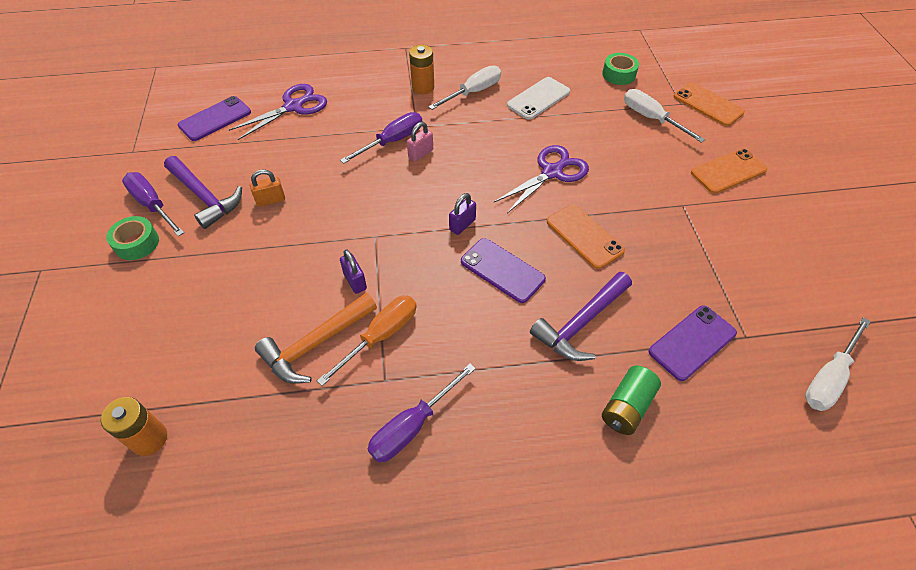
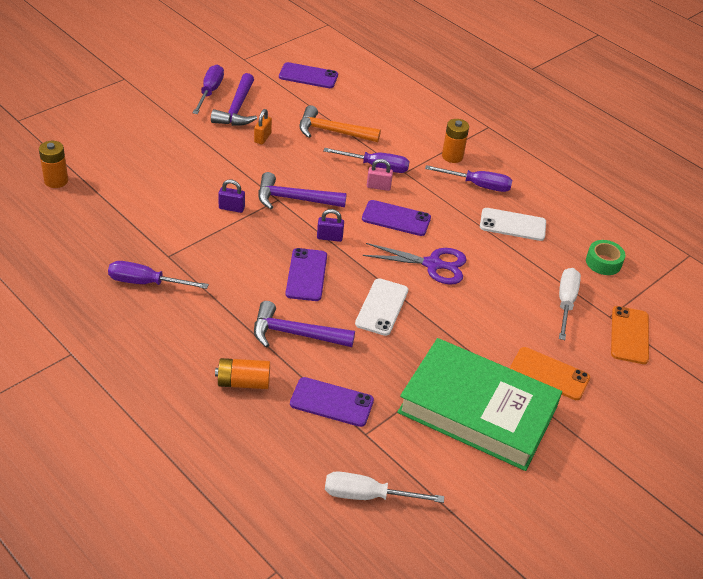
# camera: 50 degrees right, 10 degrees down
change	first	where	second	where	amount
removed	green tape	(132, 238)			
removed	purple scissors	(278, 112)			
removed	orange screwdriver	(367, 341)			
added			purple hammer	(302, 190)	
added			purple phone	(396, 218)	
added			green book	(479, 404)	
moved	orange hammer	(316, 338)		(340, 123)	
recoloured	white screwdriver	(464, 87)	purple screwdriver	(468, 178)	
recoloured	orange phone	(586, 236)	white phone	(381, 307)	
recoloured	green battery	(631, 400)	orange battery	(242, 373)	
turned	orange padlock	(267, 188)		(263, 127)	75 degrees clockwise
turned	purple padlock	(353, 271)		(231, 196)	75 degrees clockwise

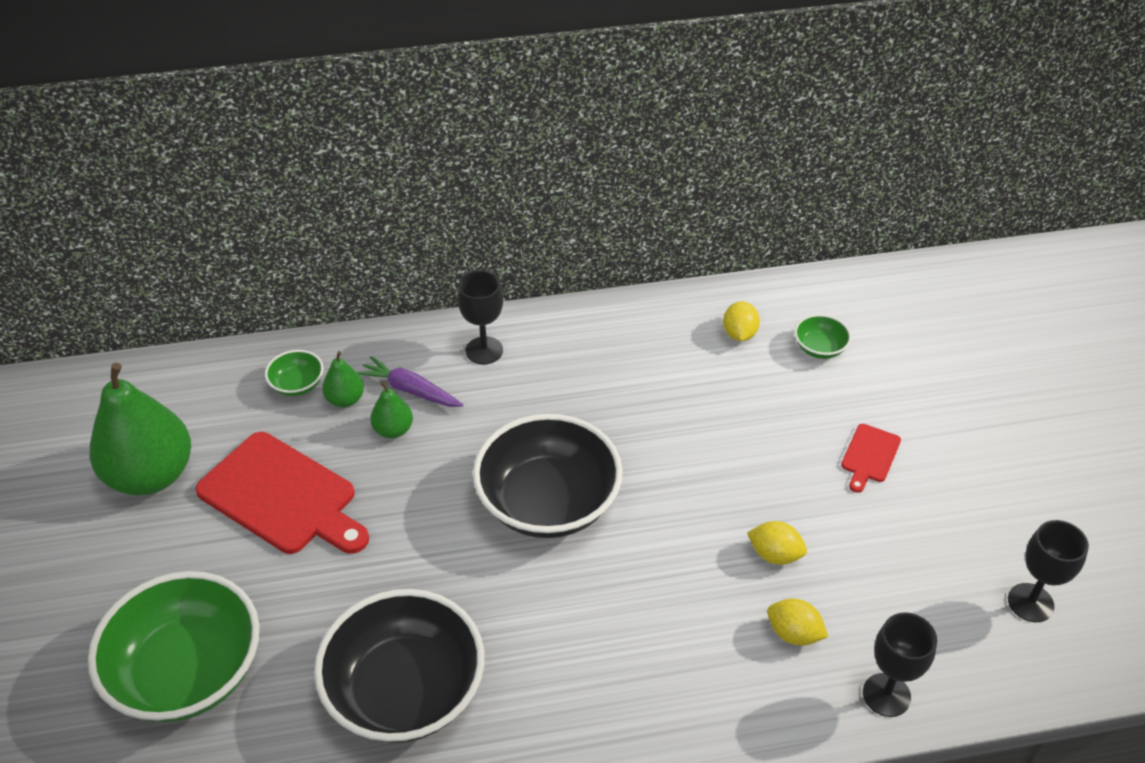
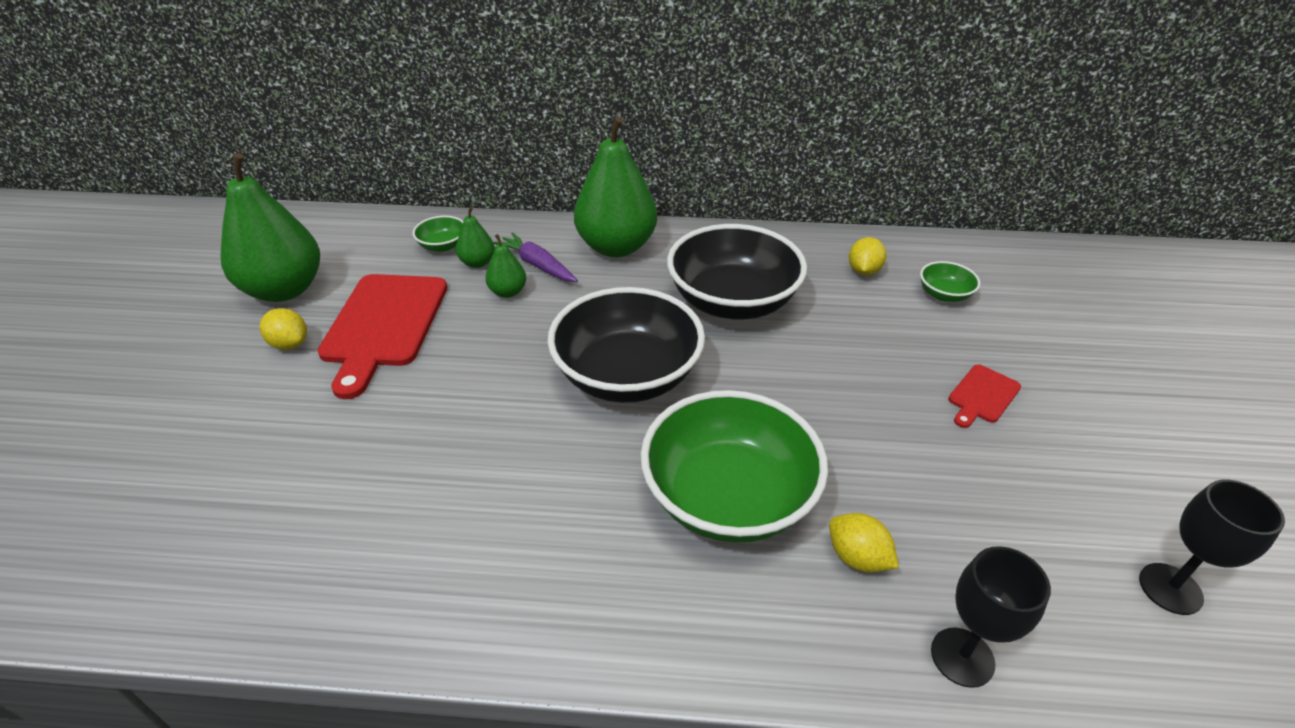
# camera: 15 degrees right, 5 degrees down
change	first	where	second	where	amount
moved	green bowl	(174, 646)		(734, 466)	
moved	black bowl	(399, 666)		(737, 271)	
moved	yellow lemon	(777, 543)		(283, 329)	
replaced	black goblet	(480, 317)	green pear	(615, 186)	
turned	red cutting board	(282, 493)		(382, 336)	45 degrees clockwise

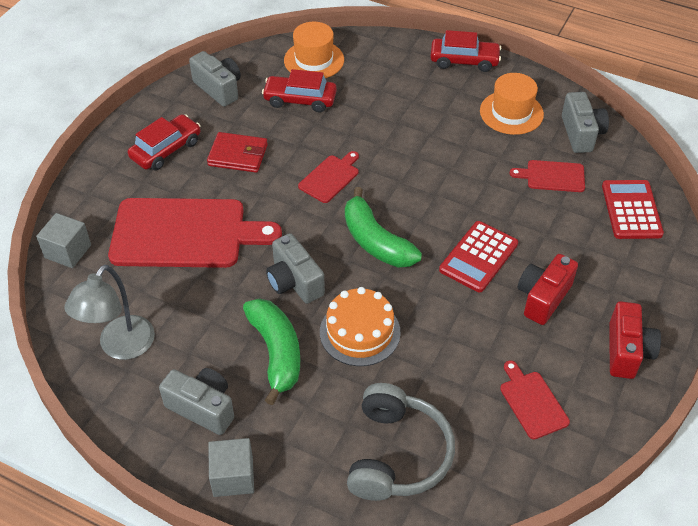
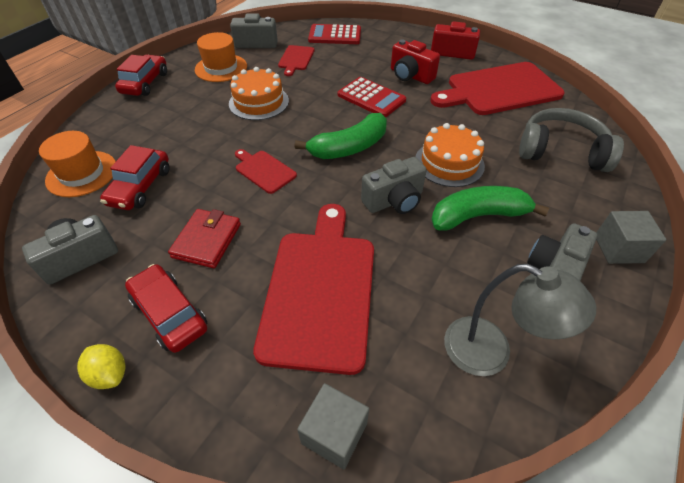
# camera: 85 degrees left, 0 degrees up
change	first	where	second	where	amount
added			yellow lemon	(101, 366)	
added			orange cake	(259, 93)	
resized	red cutting board	(535, 399)		(497, 88)	x2.15

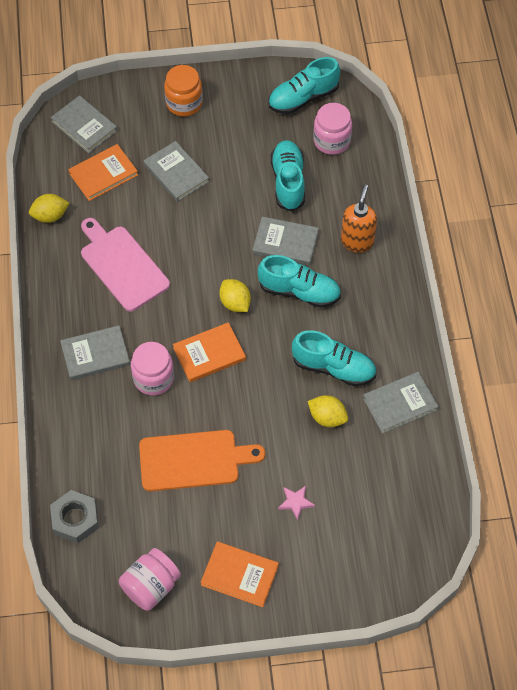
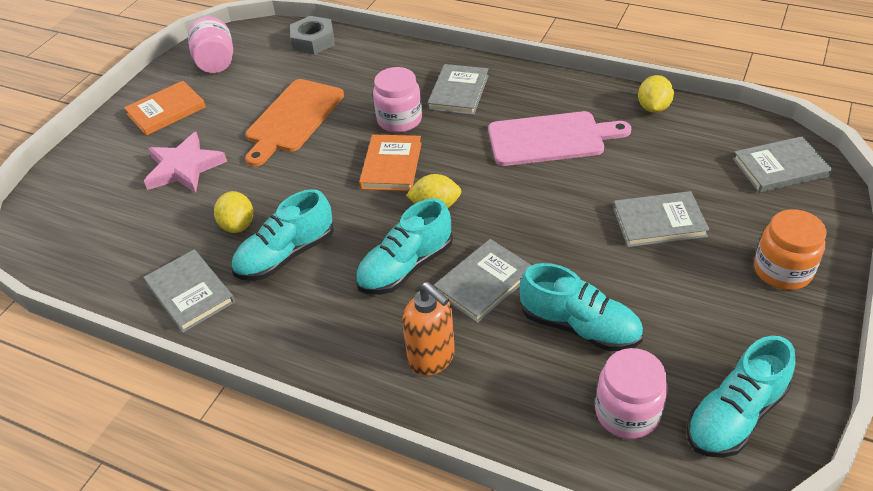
# camera: 125 degrees right, 15 degrees down
change	first	where	second	where	amount
removed	orange book	(103, 172)			
turned	turquoise shoe	(304, 85)		(740, 397)	135 degrees counterclockwise
turned	yellow lemon	(328, 411)		(233, 212)	75 degrees counterclockwise
turned	grey book	(401, 403)		(189, 291)	45 degrees counterclockwise
resized	pink star	(296, 503)		(185, 162)	x2.01

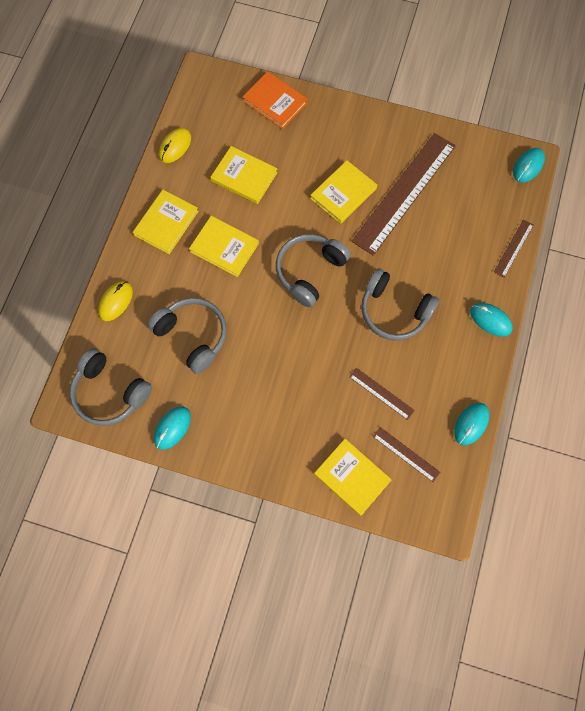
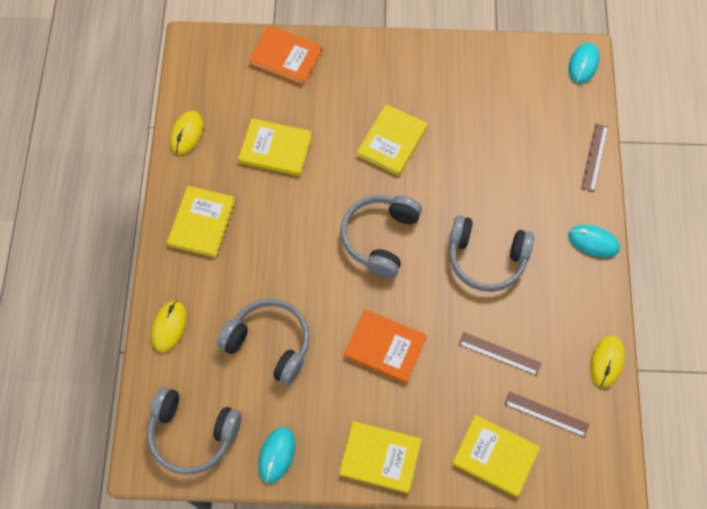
# camera: 15 degrees left, 5 degrees down
change	first	where	second	where	amount
removed	brown ruler	(403, 194)			
added			orange book	(385, 346)	
moved	yellow book	(224, 246)		(380, 457)	
recoloured	turquoise mouse	(472, 424)	yellow mouse	(607, 362)	

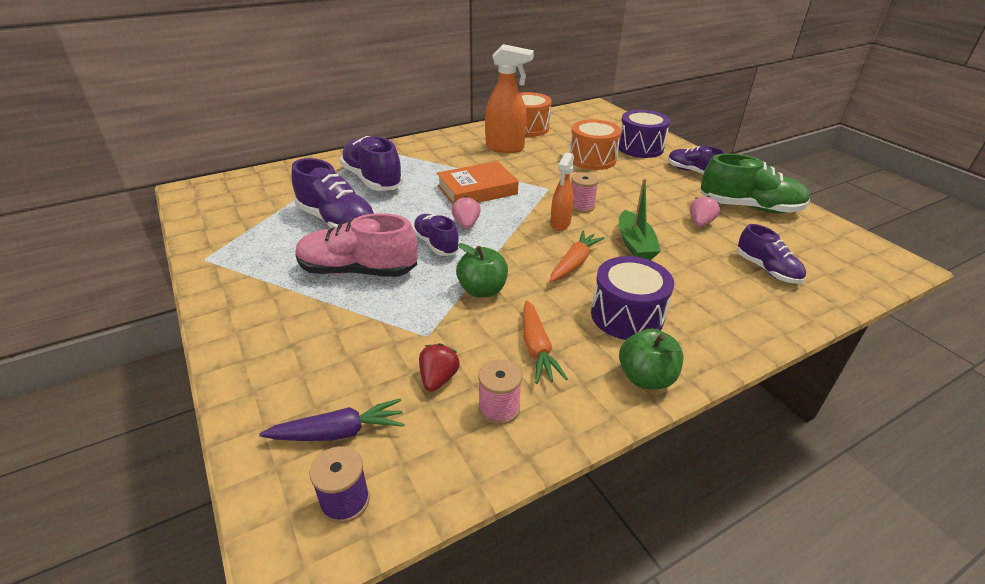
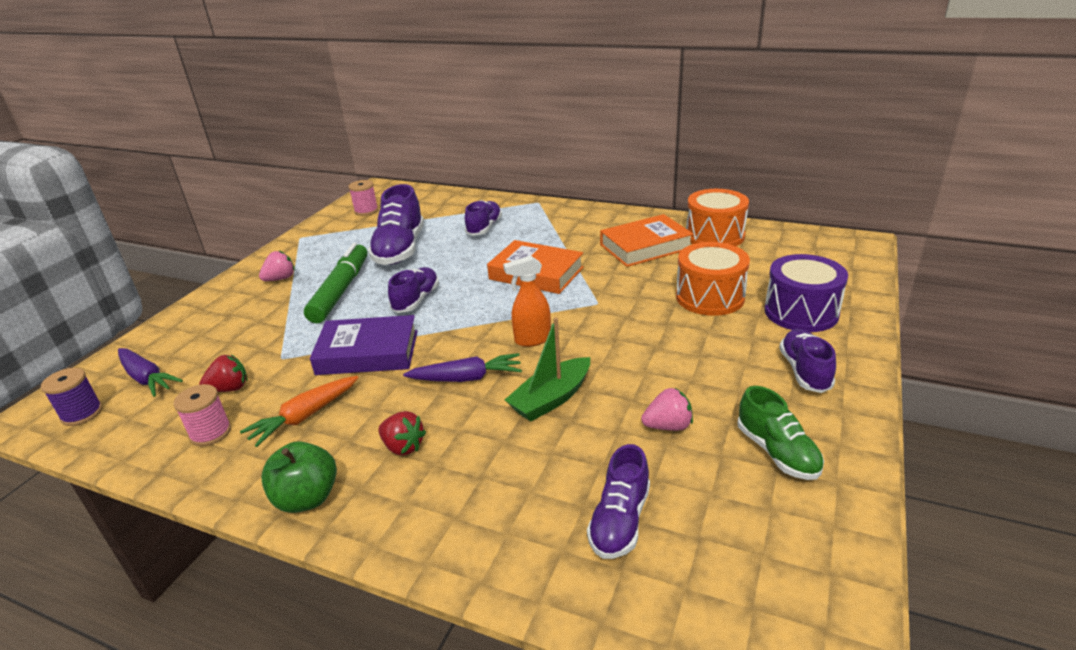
# camera: 55 degrees right, 5 degrees down
change	first	where	second	where	amount
moved	pink strawberry	(466, 212)		(277, 266)	
moved	pink spool	(585, 192)		(363, 198)	
replaced	pink shoe	(356, 245)	green marker	(336, 283)	
replaced	green apple	(482, 270)	purple book	(364, 345)	
replaced	orange spray bottle	(509, 98)	orange book	(647, 240)	
replaced	purple drum	(632, 298)	red strawberry	(402, 433)	
recoloured	orange carrot	(577, 256)	purple carrot	(462, 367)	
resized	purple shoe	(372, 163)		(483, 218)	x0.62
resized	green shoe	(755, 183)		(780, 433)	x0.62

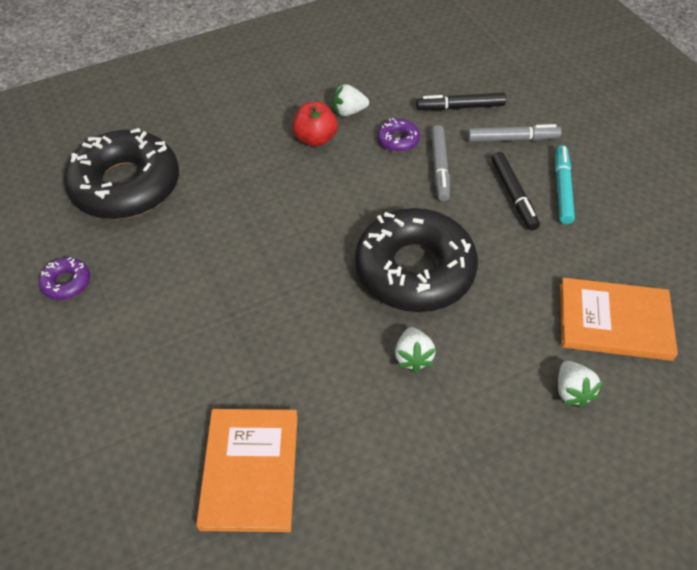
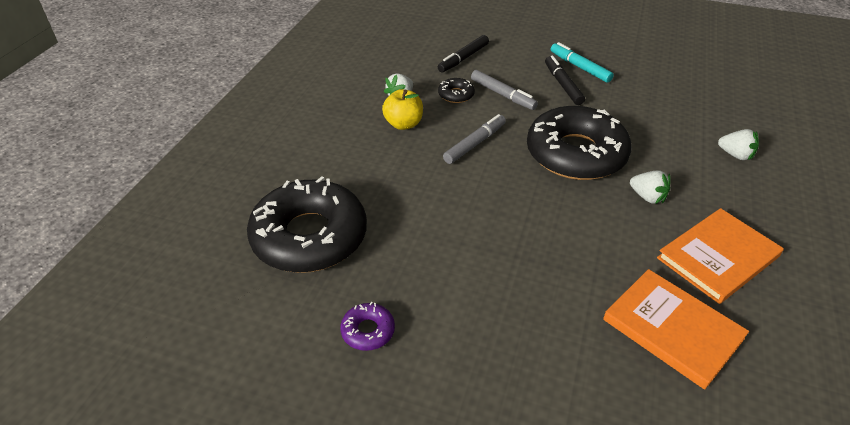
# camera: 45 degrees left, 10 degrees down
change	first	where	second	where	amount
moved	grey marker	(514, 133)		(474, 139)	
moved	orange book	(619, 319)		(720, 256)	
recoloured	red apple	(315, 124)	yellow apple	(402, 109)	
recoloured	purple donut	(398, 135)	black donut	(456, 90)	
turned	black marker	(515, 191)		(565, 80)	135 degrees counterclockwise

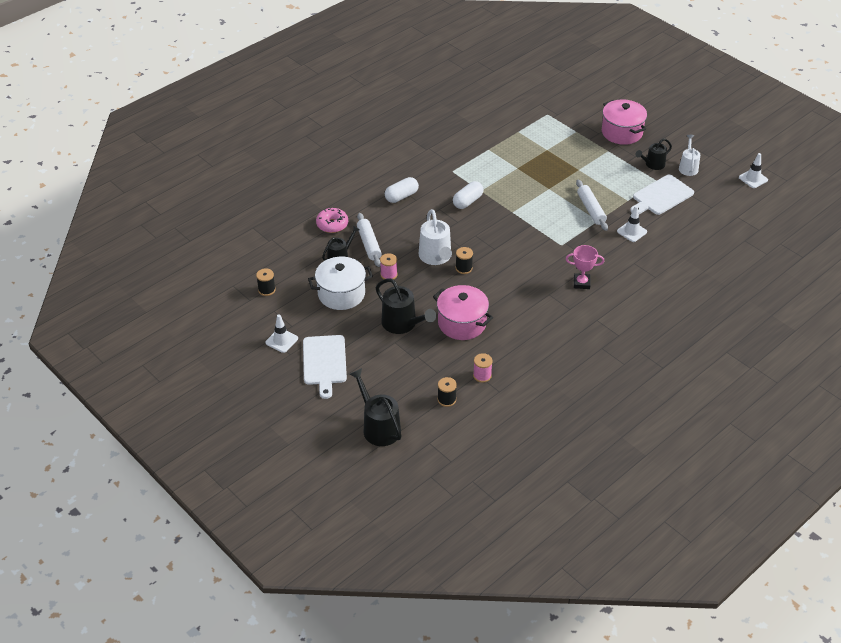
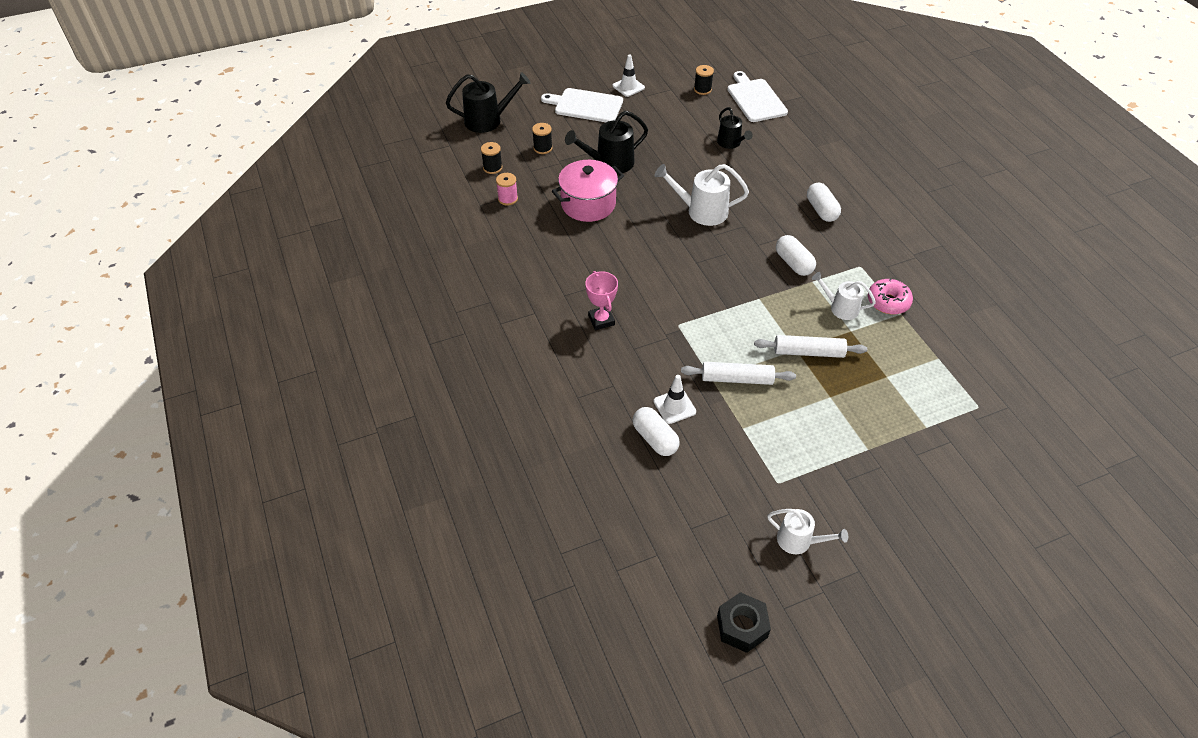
# camera: 110 degrees right, 5 degrees up
change	first	where	second	where	amount
removed	white pot	(340, 283)			
removed	pink spool	(389, 266)			
removed	pink pot	(624, 122)			
removed	black watering can	(653, 154)			
added			white capsule	(656, 431)	
added			white watering can	(844, 296)	
moved	pink donut	(332, 220)		(890, 296)	
moved	white rolling pin	(369, 240)		(810, 346)	
moved	black spool	(464, 260)		(542, 138)	
moved	white cutting board	(662, 195)		(757, 96)	
replaced	white traffic cone	(753, 170)	black nut	(744, 622)	
turned	pink trophy	(585, 267)		(601, 300)	45 degrees counterclockwise

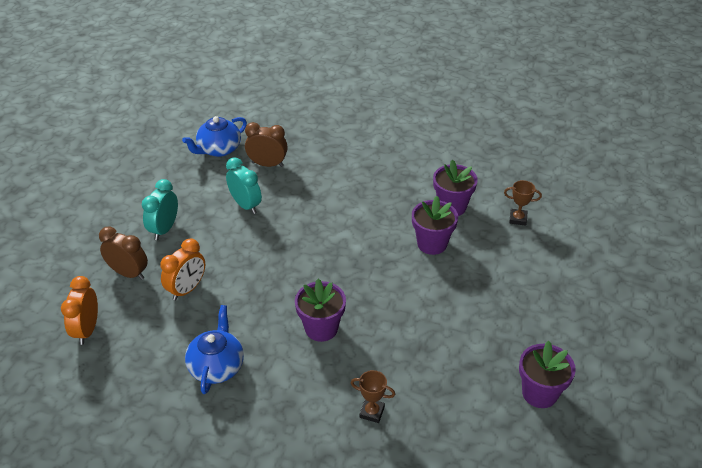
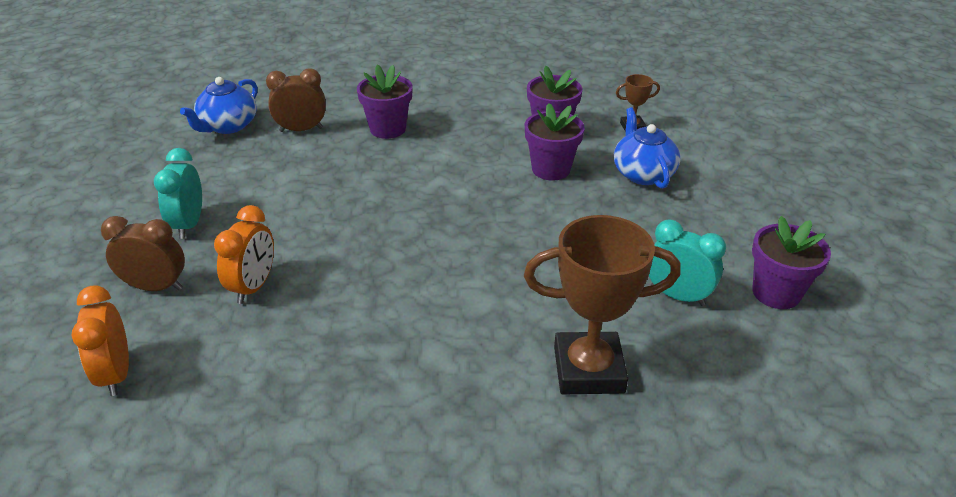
# camera: 20 degrees left, 5 degrees down
change	first	where	second	where	amount
moved	blue teapot	(214, 349)		(647, 148)	
moved	turquoise clock	(244, 185)		(687, 263)	
moved	purple flower pot	(320, 310)		(385, 102)	
resized	brown trophy	(373, 396)		(602, 304)	x2.17

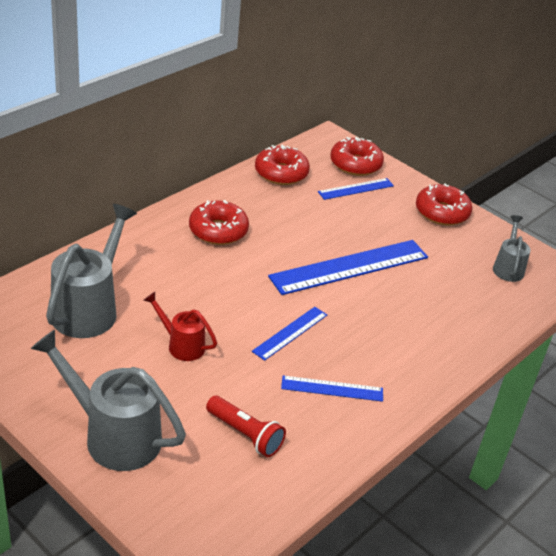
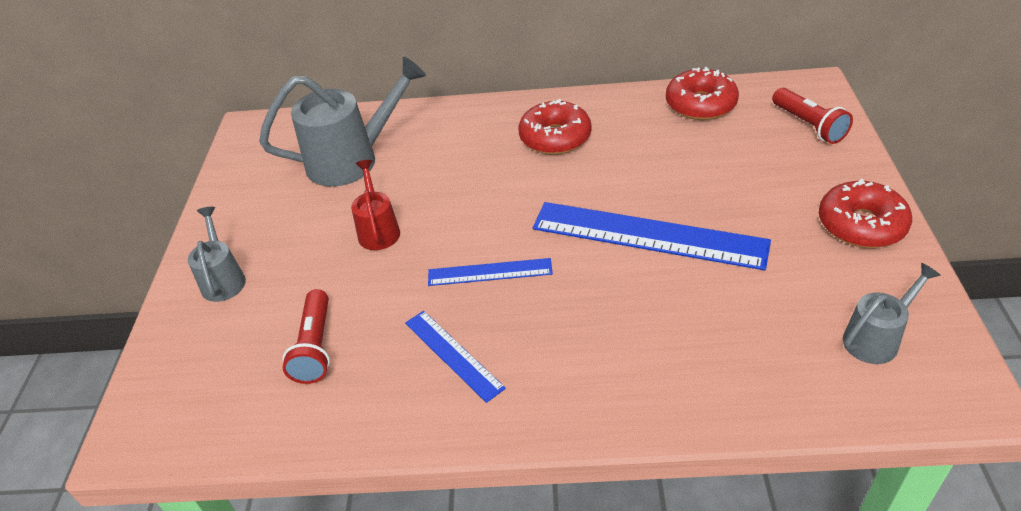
# camera: 55 degrees right, 5 degrees up
change	first	where	second	where	amount
removed	blue ruler	(356, 189)			
replaced	red donut	(357, 156)	red flashlight	(812, 116)	
resized	grey watering can	(108, 400)		(217, 254)	x0.55

